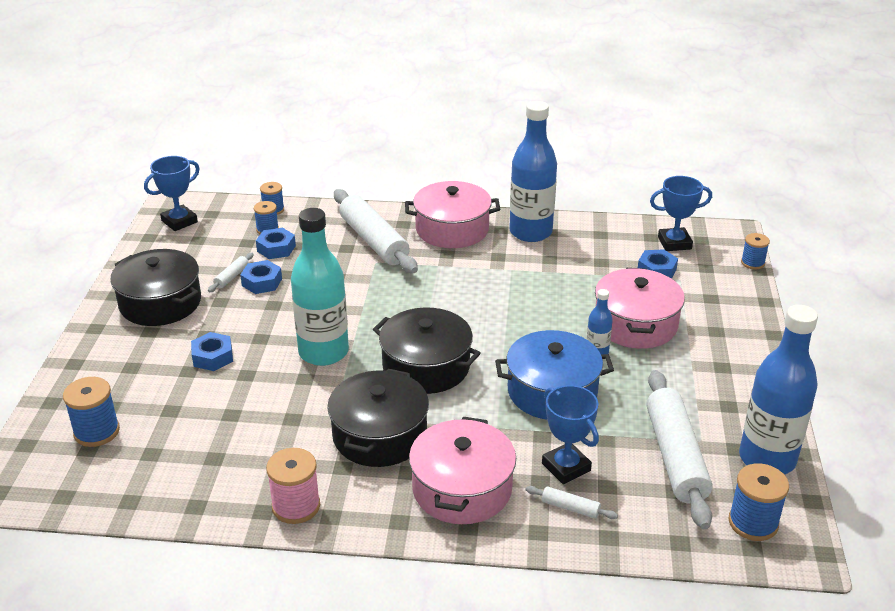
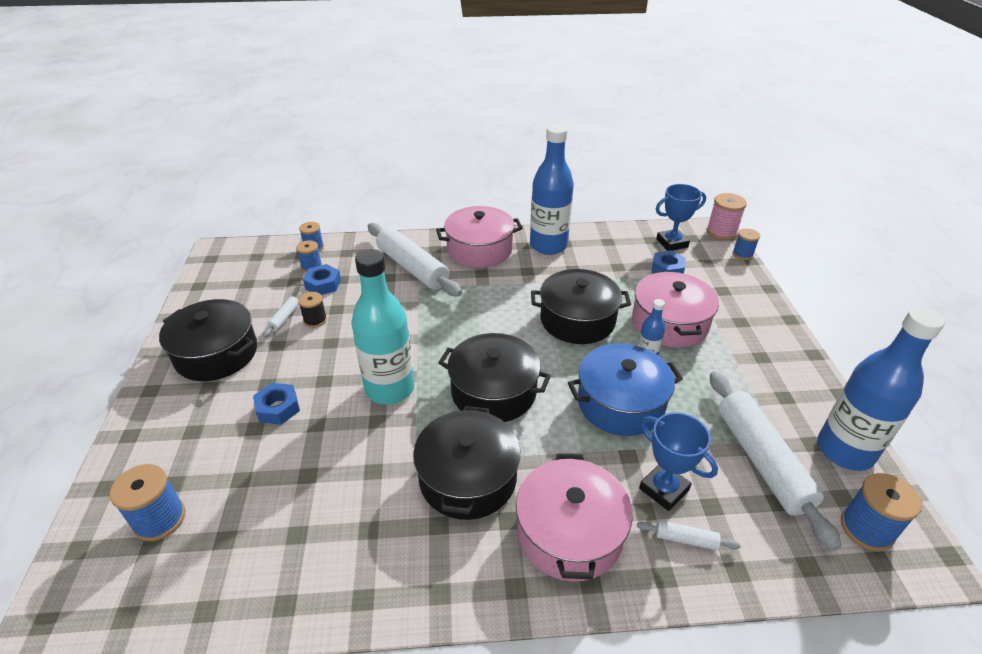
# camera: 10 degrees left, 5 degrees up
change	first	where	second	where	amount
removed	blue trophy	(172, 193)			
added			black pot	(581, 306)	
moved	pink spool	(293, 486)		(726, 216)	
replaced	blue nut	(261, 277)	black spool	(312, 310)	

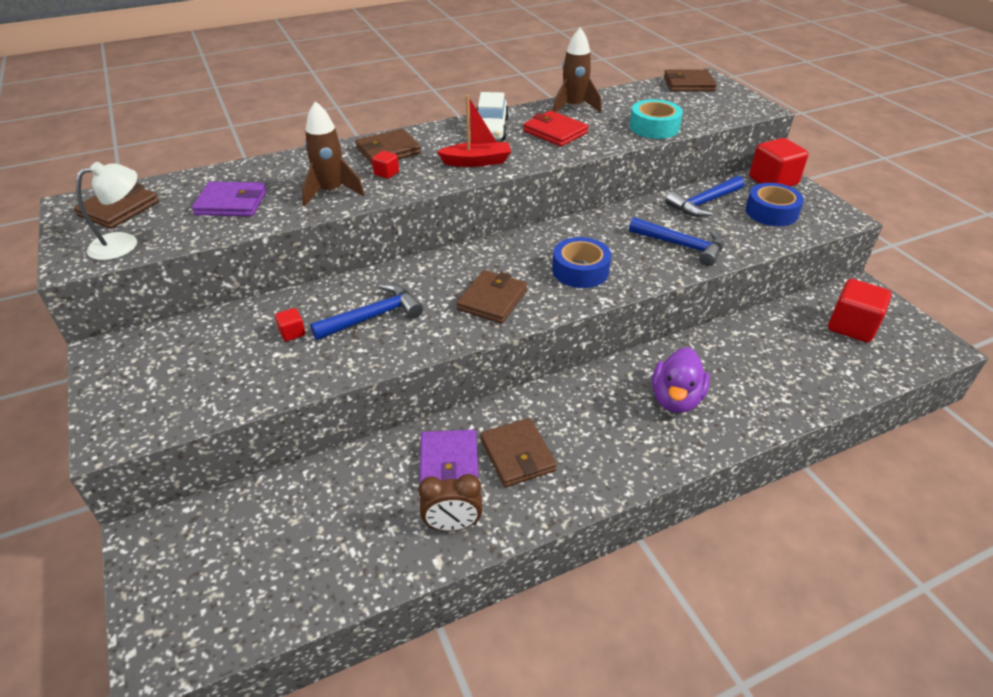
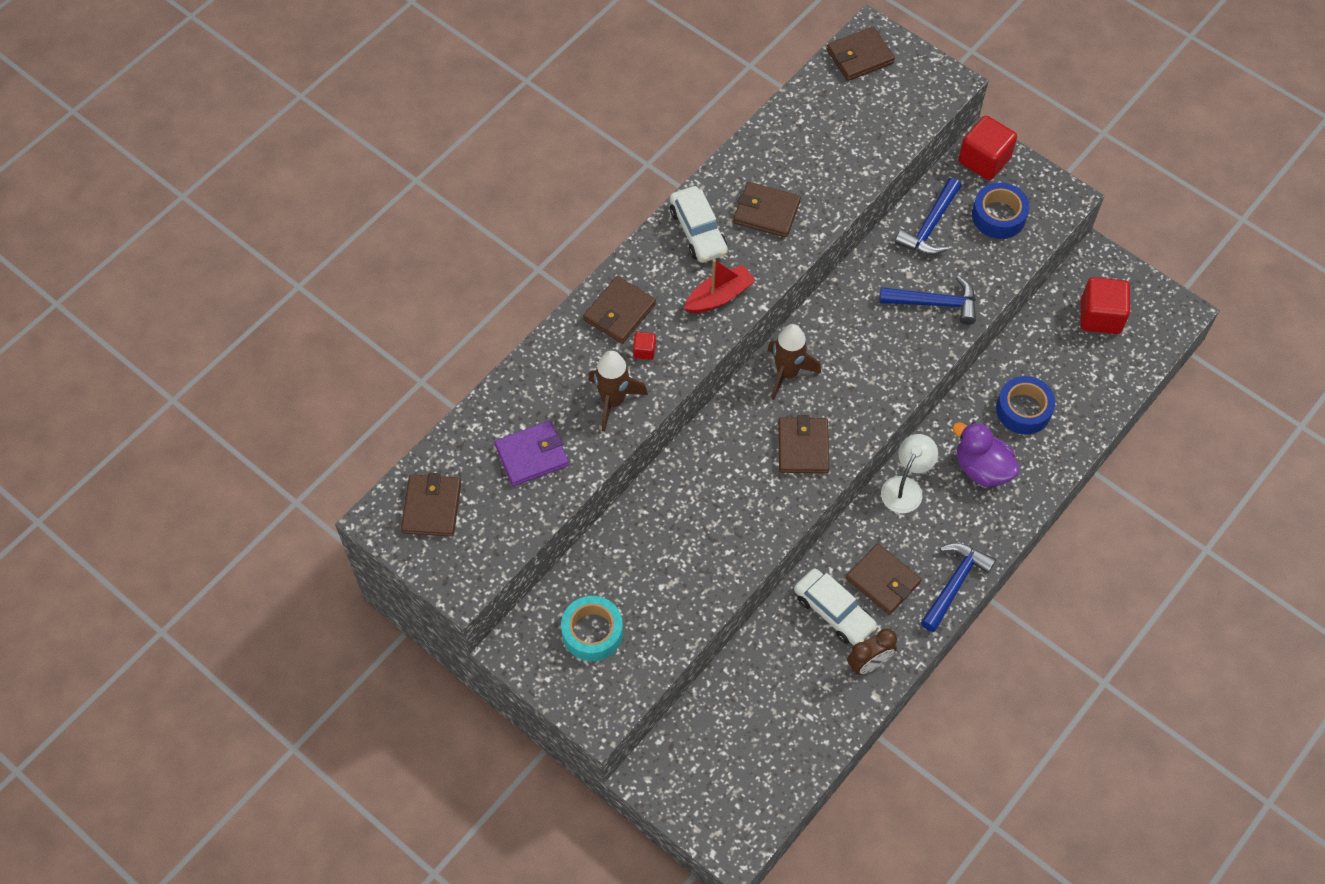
# camera: 25 degrees left, 20 degrees up
change	first	where	second	where	amount
removed	red cube	(290, 324)			
moved	white lamp	(106, 211)		(909, 473)	
moved	blue hammer	(366, 312)		(958, 587)	
moved	brown rocket	(576, 70)		(794, 362)	
moved	blue tape	(581, 262)		(1025, 405)	
moved	turquoise tape	(656, 119)		(592, 628)	
replaced	purple wallet	(449, 457)	white car	(835, 606)	
recoloured	red wallet	(555, 128)	brown wallet	(767, 210)	
turned	purple duck	(681, 380)		(986, 454)	135 degrees clockwise

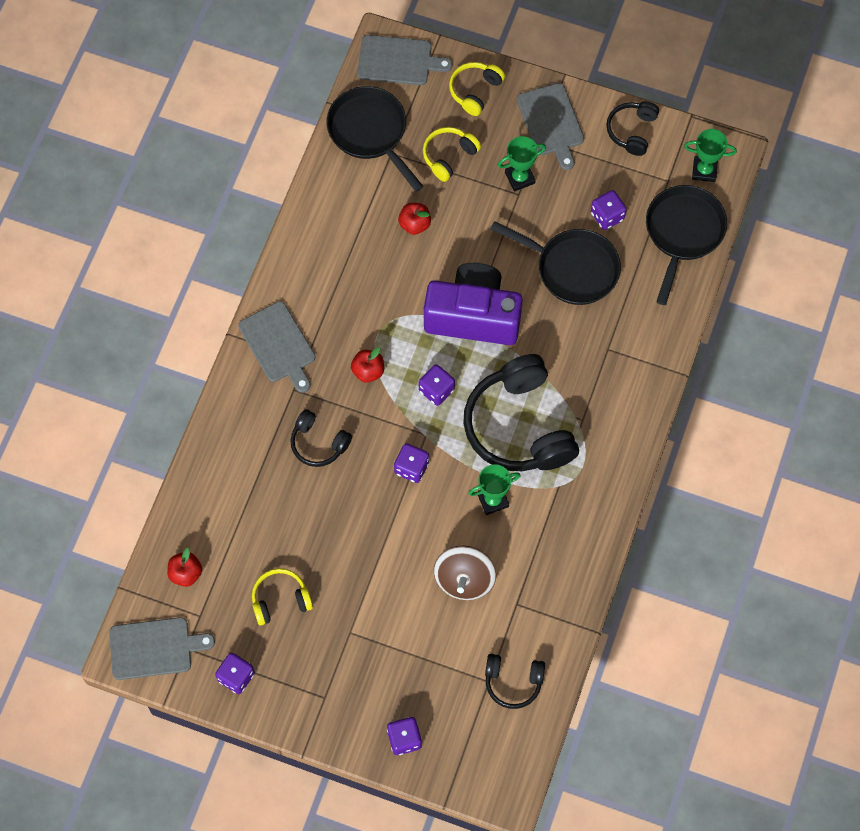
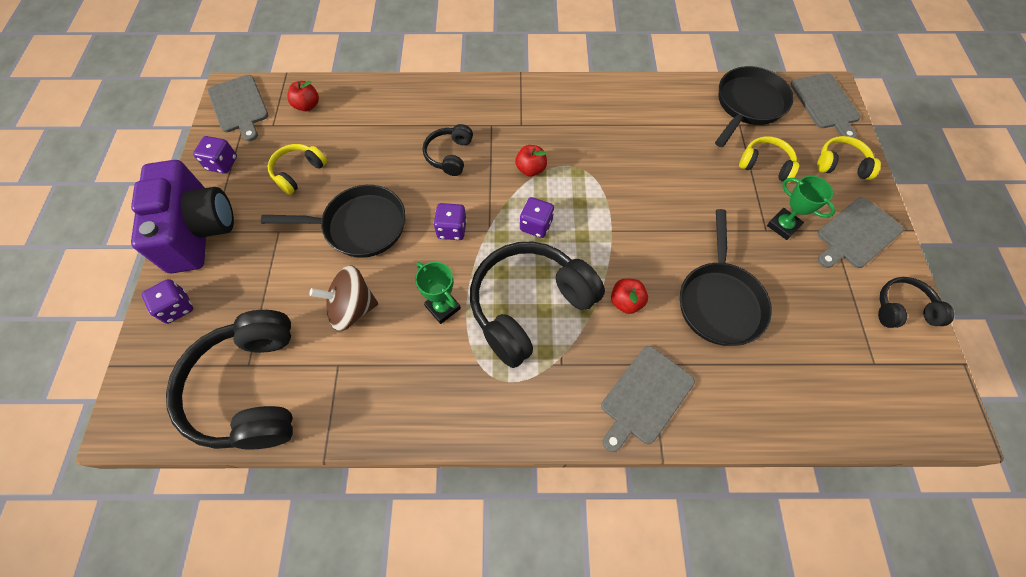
# camera: 70 degrees right, 5 degrees down
change	first	where	second	where	amount
removed	purple dice	(609, 210)			
removed	green trophy	(710, 155)			
moved	grey cutting board	(276, 347)		(648, 399)	
moved	red apple	(414, 219)		(629, 296)	
moved	purple camera	(473, 304)		(182, 216)	
moved	black pan	(686, 245)		(333, 221)	
turned	yellow headphones	(282, 596)		(297, 169)	105 degrees counterclockwise
resized	black headphones	(515, 681)		(229, 379)	x2.01

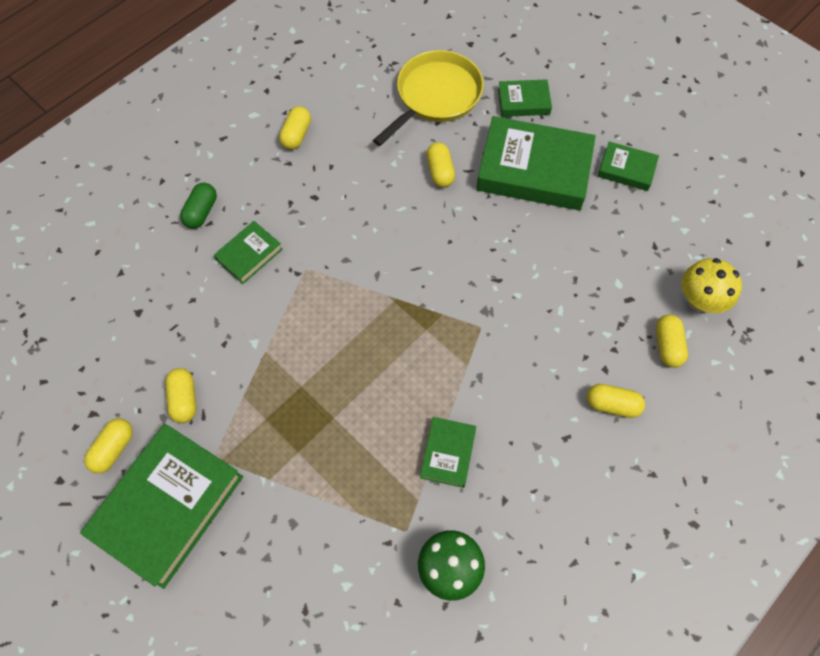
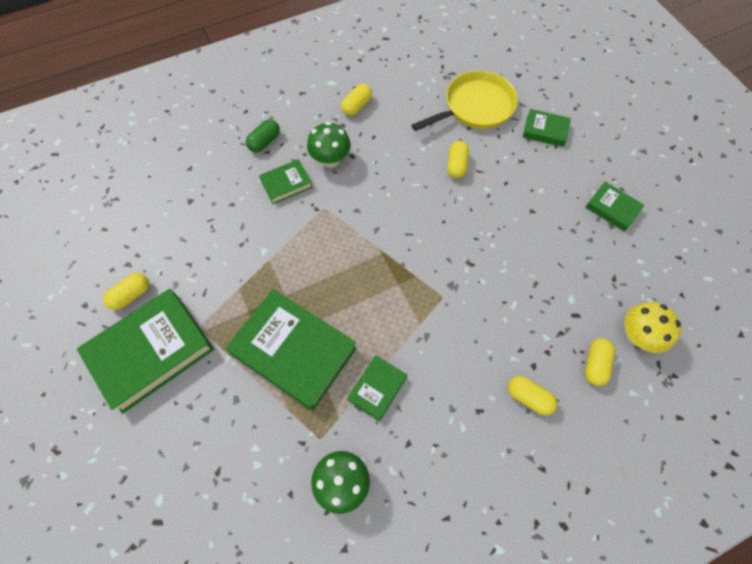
# camera: 20 degrees right, 0 degrees up
change	first	where	second	where	amount
removed	yellow capsule	(180, 395)			
added			green mushroom	(329, 145)	
moved	green book	(536, 163)		(291, 349)	

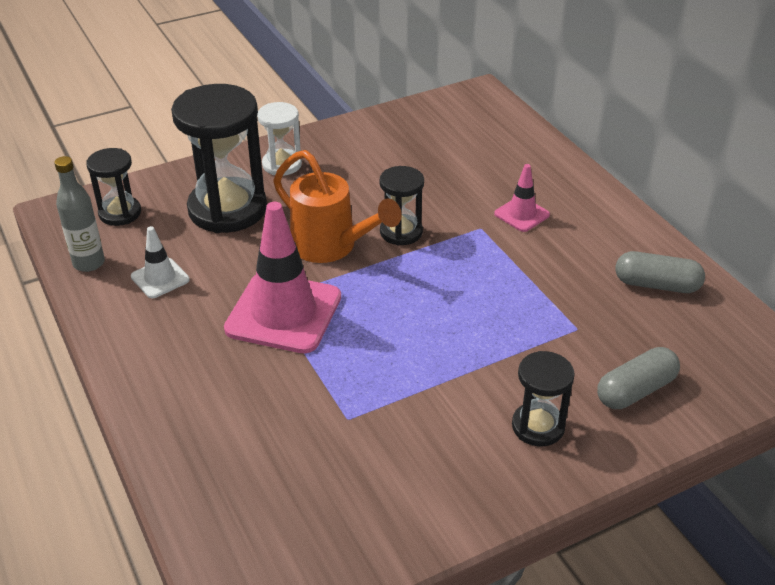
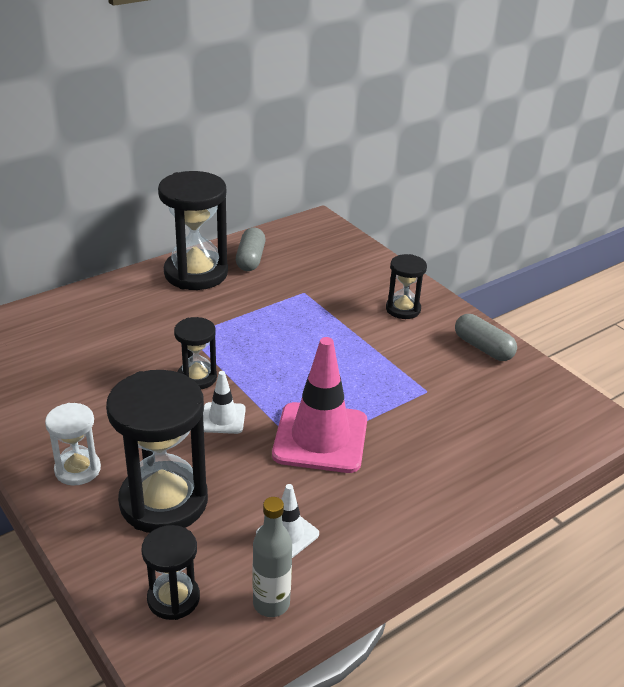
# camera: 100 degrees left, 5 degrees down
change	first	where	second	where	amount
removed	pink traffic cone	(522, 198)			
added			black hourglass	(193, 230)	
moved	grey capsule	(638, 378)		(486, 337)	
replaced	orange watering can	(337, 206)	white traffic cone	(224, 402)	

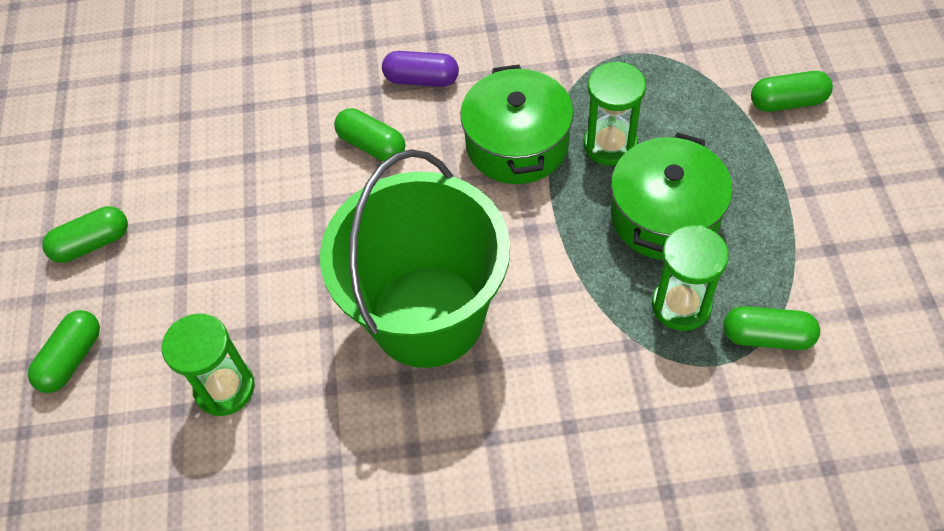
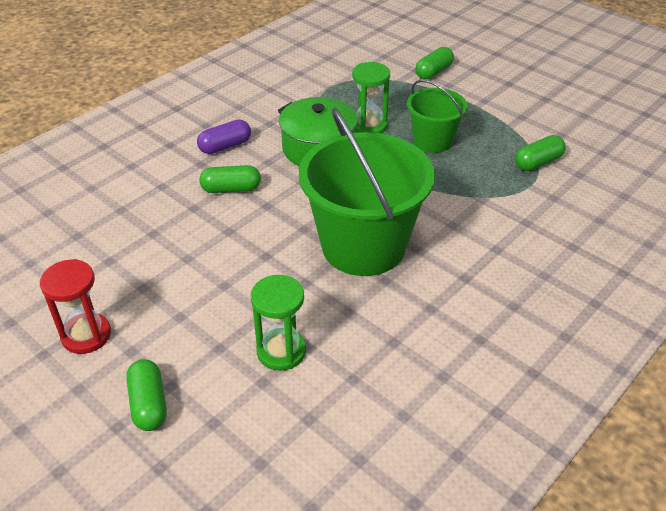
# camera: 45 degrees left, 15 degrees down
change	first	where	second	where	amount
removed	green hourglass	(690, 278)			
replaced	green capsule	(85, 234)	red hourglass	(75, 306)	
replaced	green pot	(672, 196)	green bucket	(437, 116)	

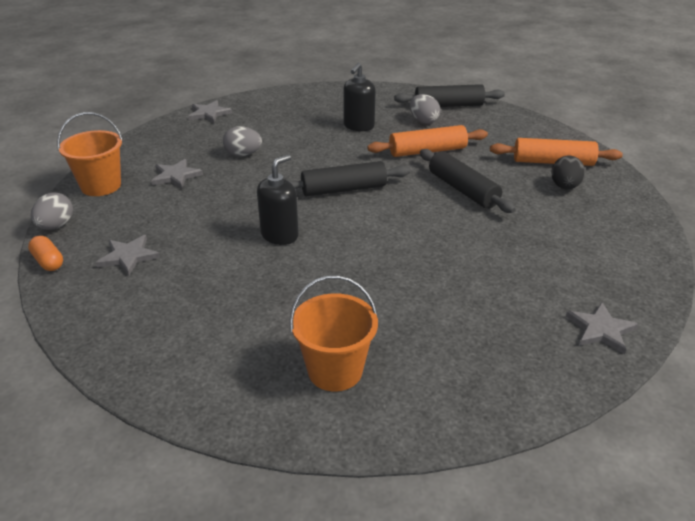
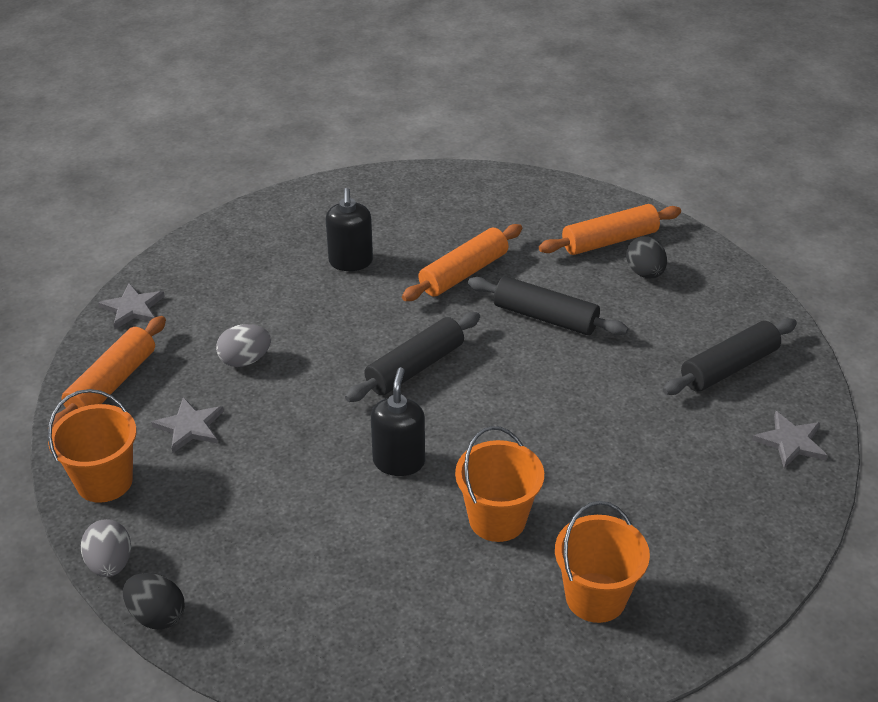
# camera: 30 degrees left, 5 degrees up
change	first	where	second	where	amount
removed	grey star	(128, 255)			
removed	grey egg	(425, 109)			
added			orange rolling pin	(109, 372)	
added			orange bucket	(499, 484)	
moved	black rolling pin	(449, 95)		(730, 356)	
replaced	orange capsule	(45, 253)	black egg	(154, 601)	

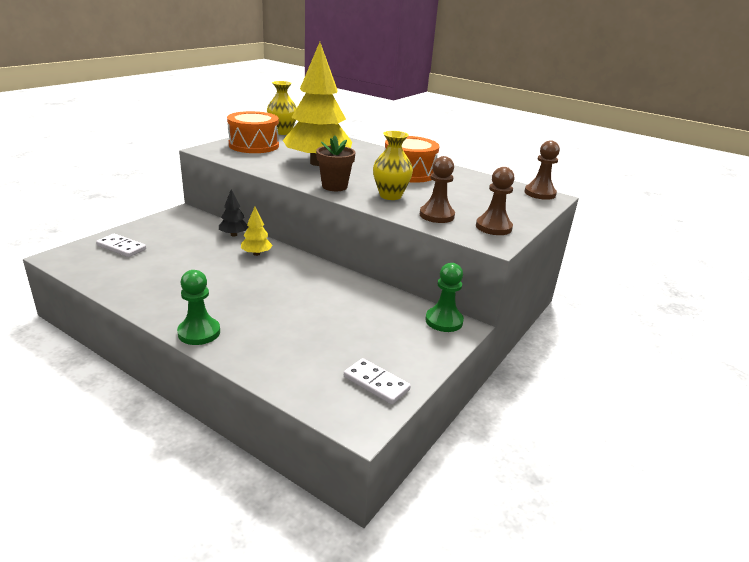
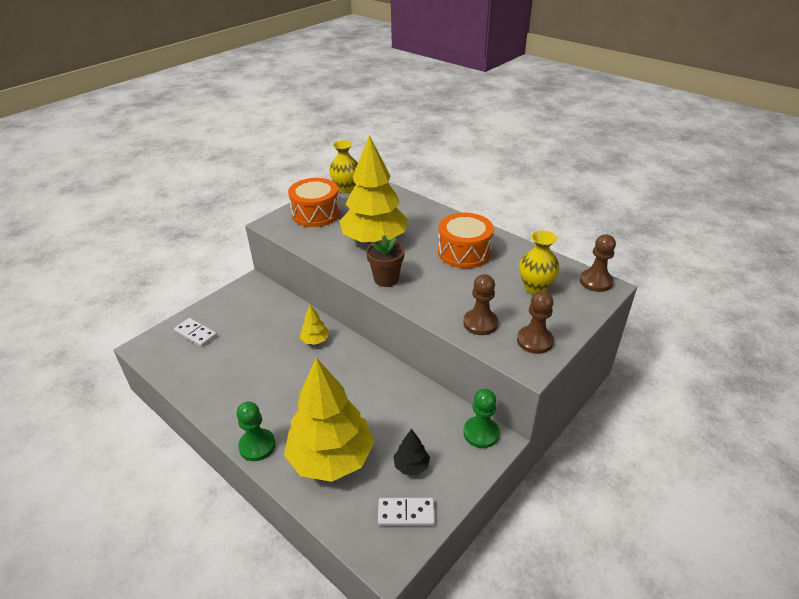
# camera: 10 degrees right, 10 degrees up
change	first	where	second	where	amount
added			yellow tree	(329, 420)	
moved	black tree	(233, 212)		(411, 452)	
moved	yellow vase	(393, 165)		(539, 262)	
turned	white domino	(377, 381)		(406, 512)	45 degrees counterclockwise

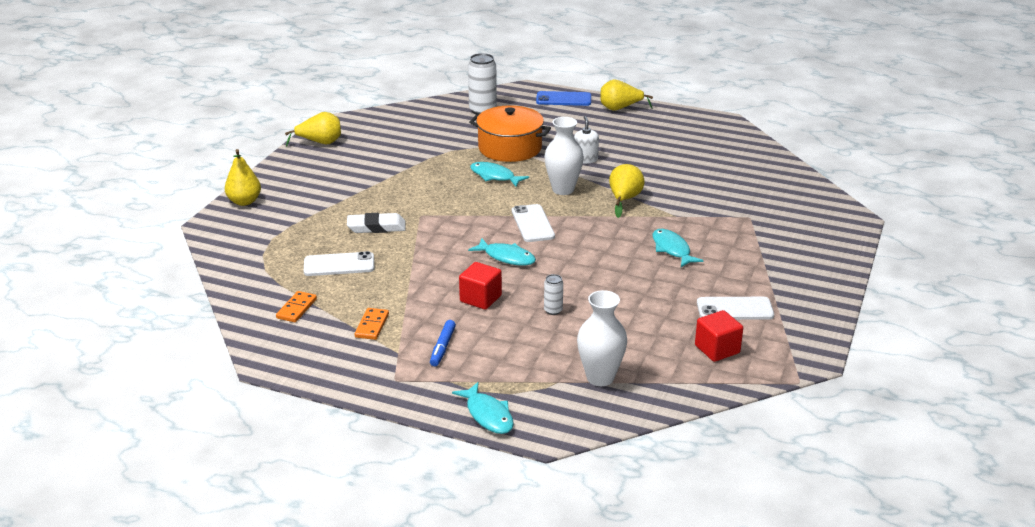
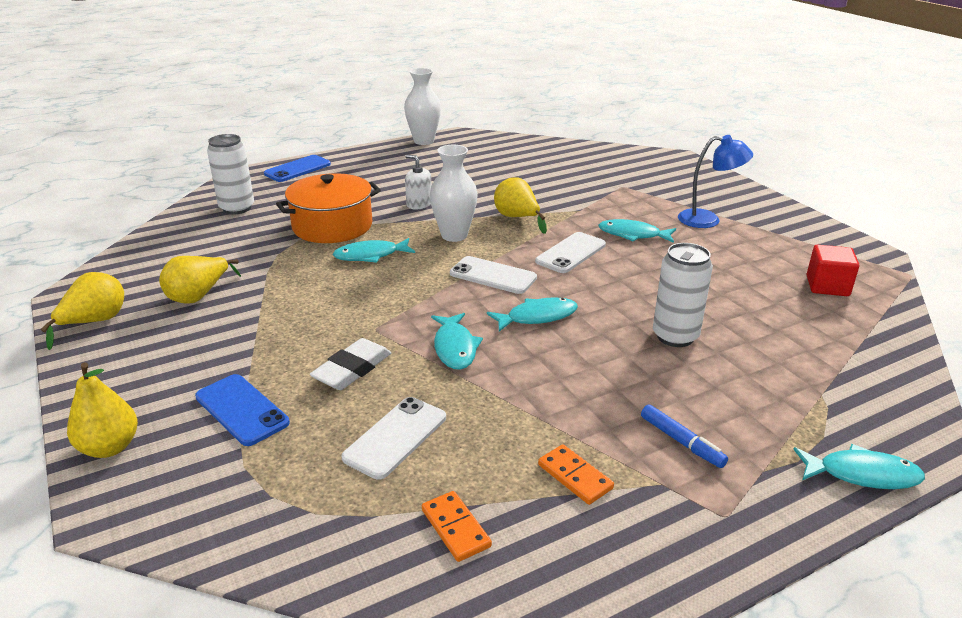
# camera: 50 degrees left, 0 degrees up
change	first	where	second	where	amount
removed	red cube	(480, 286)			
added			blue phone	(242, 410)	
added			turquoise fish	(457, 341)	
added			blue lamp	(715, 181)	
moved	white vase	(602, 338)		(422, 106)	
moved	yellow pear	(627, 95)		(200, 280)	
moved	white phone	(735, 308)		(570, 252)	
resized	white can	(553, 294)		(683, 295)	x1.95

